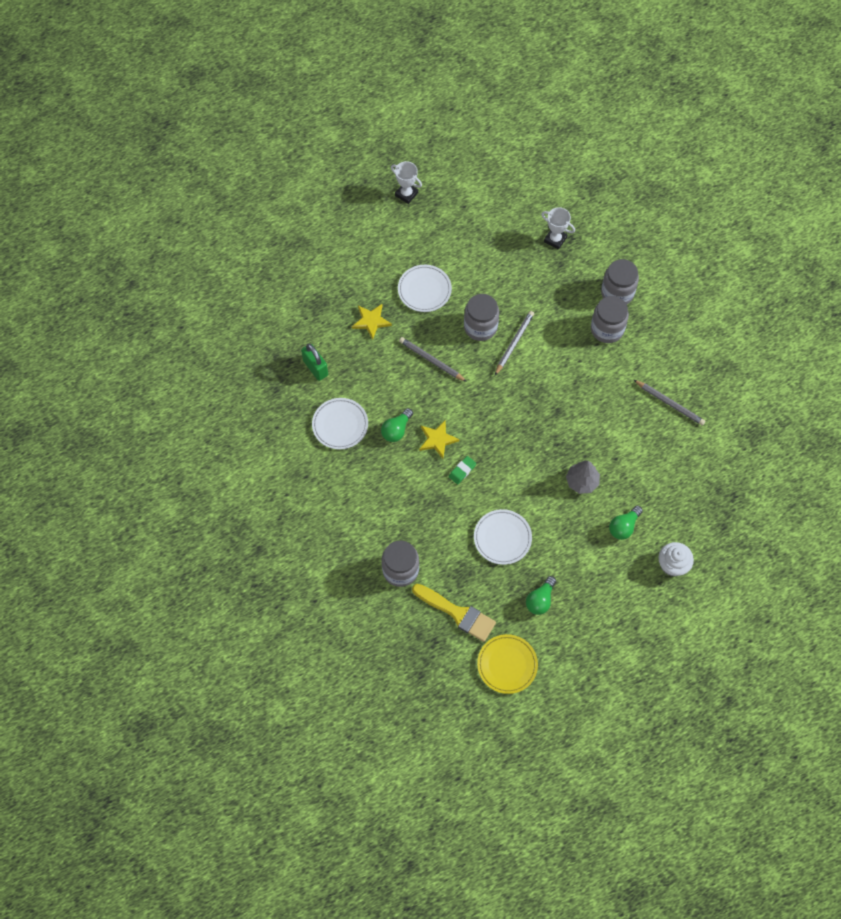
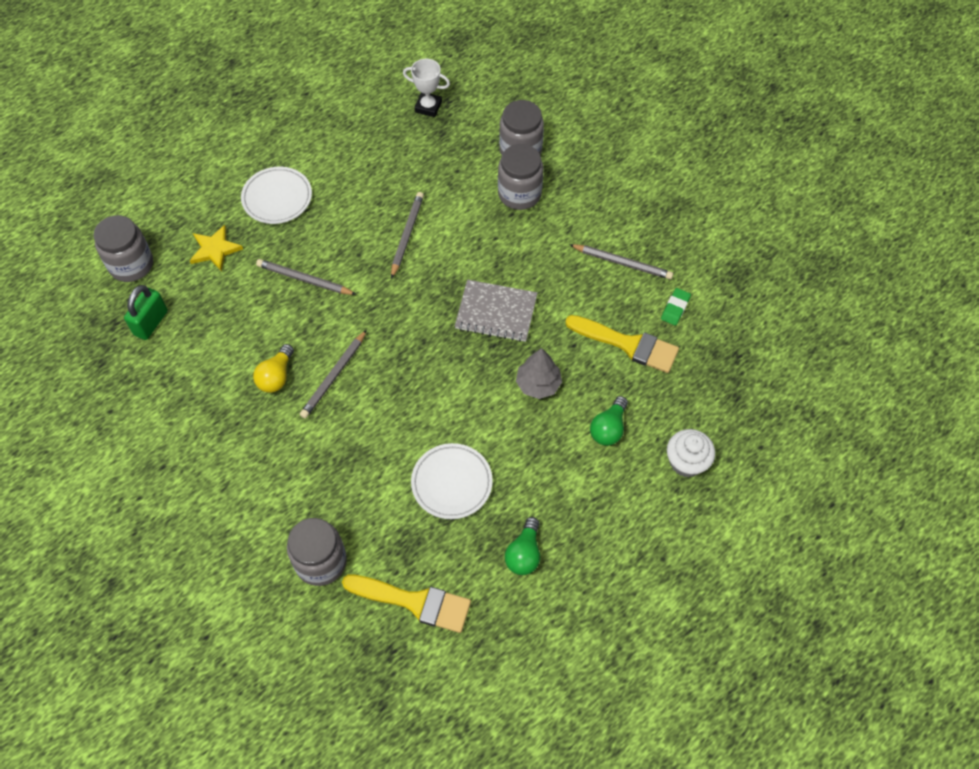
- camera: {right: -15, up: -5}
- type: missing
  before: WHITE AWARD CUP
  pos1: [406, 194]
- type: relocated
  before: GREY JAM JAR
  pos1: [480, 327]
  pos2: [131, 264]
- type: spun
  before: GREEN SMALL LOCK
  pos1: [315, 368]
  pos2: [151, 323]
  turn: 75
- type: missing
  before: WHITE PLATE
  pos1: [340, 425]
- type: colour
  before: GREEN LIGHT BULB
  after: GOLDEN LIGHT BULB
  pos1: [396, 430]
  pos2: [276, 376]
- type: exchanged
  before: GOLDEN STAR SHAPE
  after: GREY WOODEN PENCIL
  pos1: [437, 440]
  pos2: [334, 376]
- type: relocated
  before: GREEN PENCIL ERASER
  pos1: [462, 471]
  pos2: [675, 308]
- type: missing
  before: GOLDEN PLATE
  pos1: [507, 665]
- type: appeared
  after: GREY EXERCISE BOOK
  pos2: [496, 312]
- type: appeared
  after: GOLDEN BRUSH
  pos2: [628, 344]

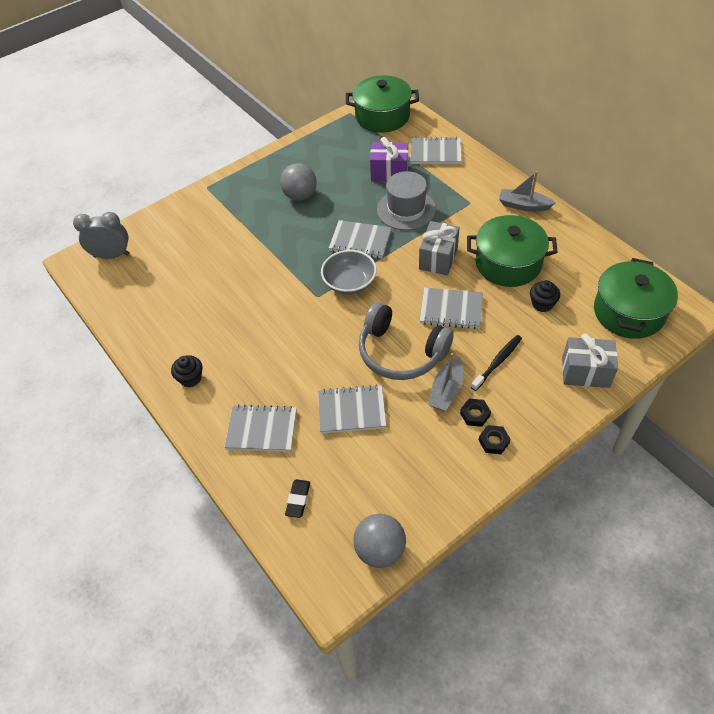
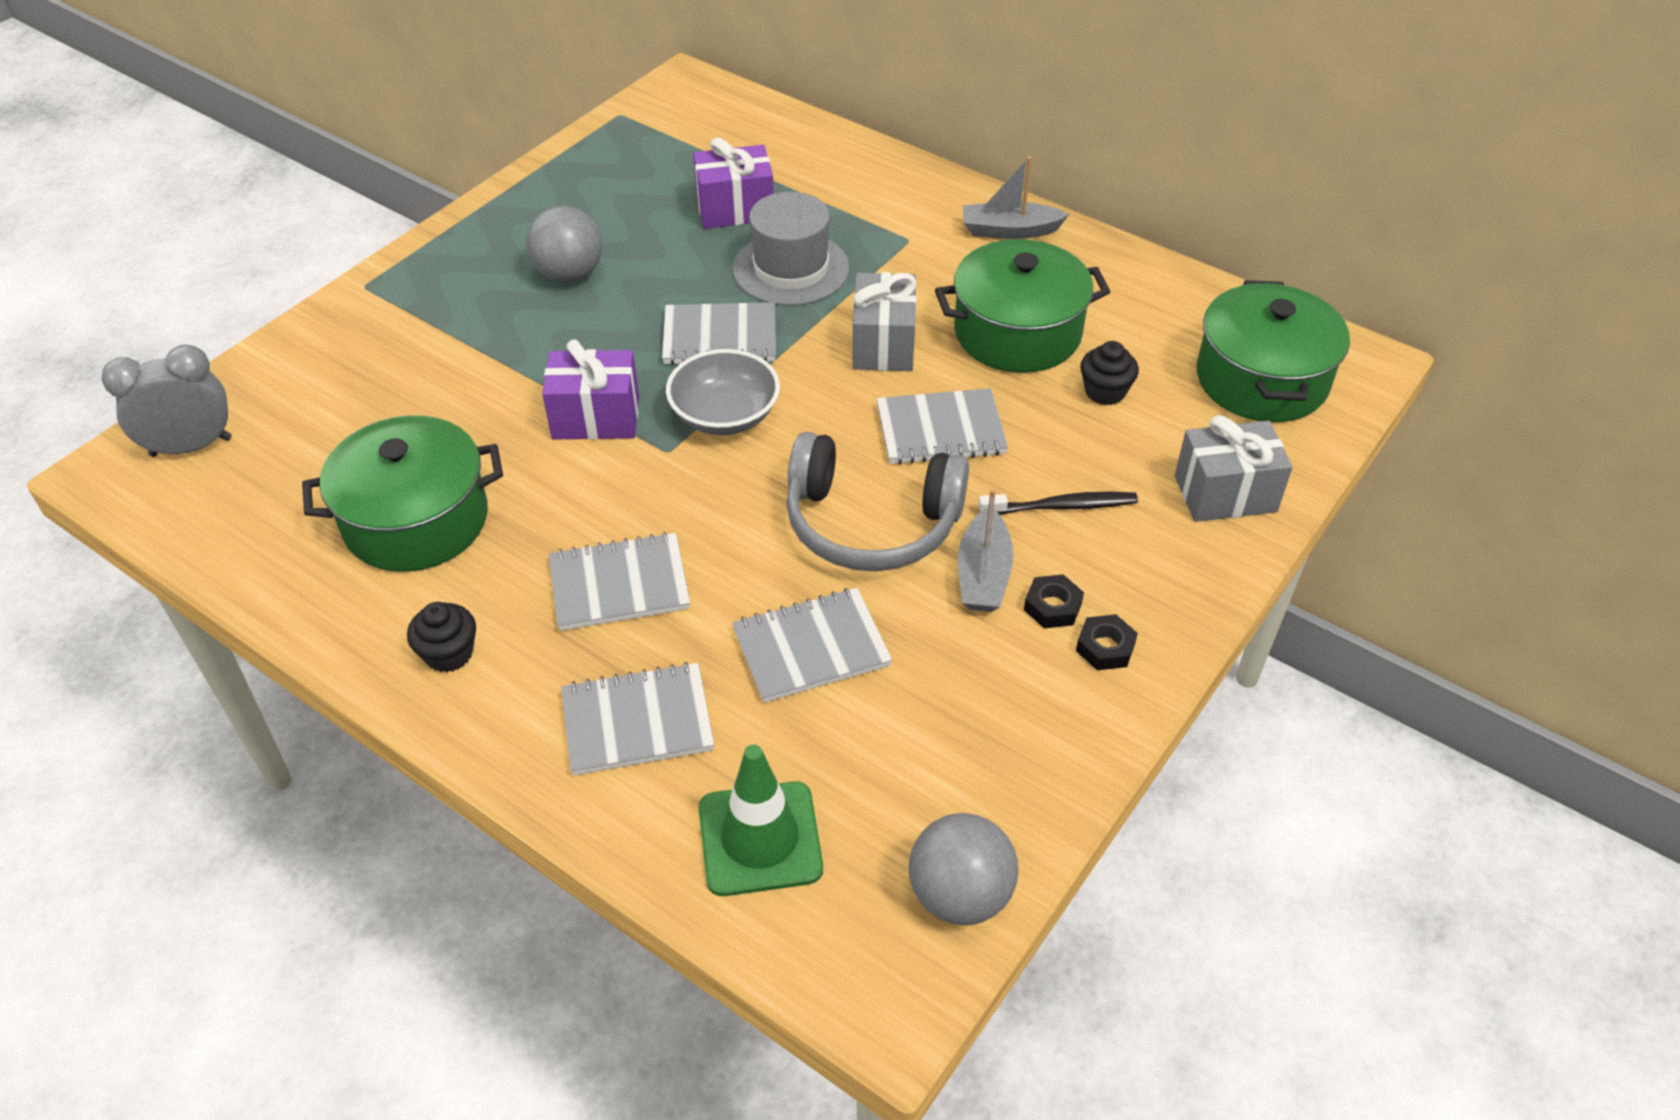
- camera: {right: -20, up: -5}
- type: relocated
  before: GREEN COOKING POT
  pos1: [382, 116]
  pos2: [416, 520]
- type: relocated
  before: GREY EXERCISE BOOK
  pos1: [435, 152]
  pos2: [619, 585]
- type: spun
  before: EBONY DENTAL BRUSH
  pos1: [497, 362]
  pos2: [1060, 506]
  turn: 60
- type: exchanged
  before: EBONY PENCIL ERASER
  after: GREEN SAFETY CONE
  pos1: [298, 500]
  pos2: [760, 839]
- type: appeared
  after: PURPLE PRESENT
  pos2: [596, 417]

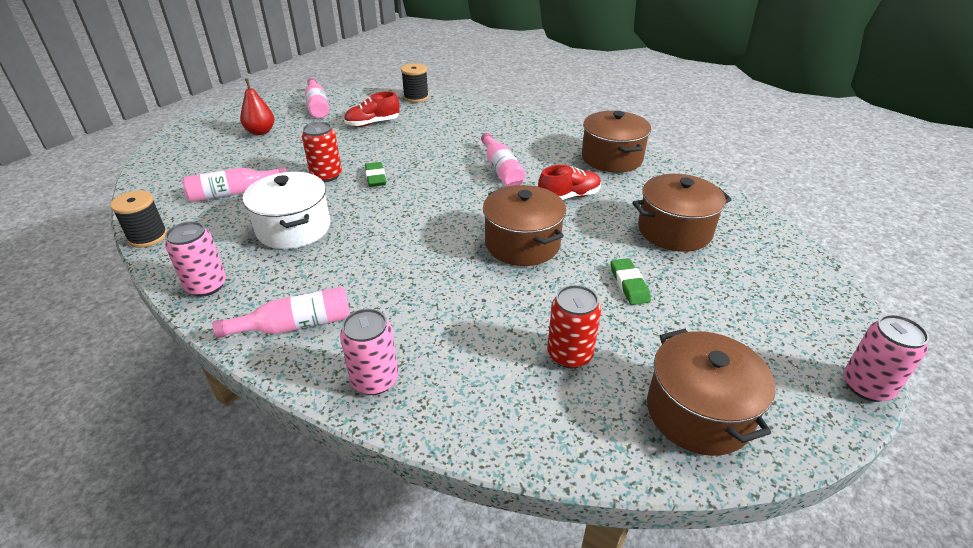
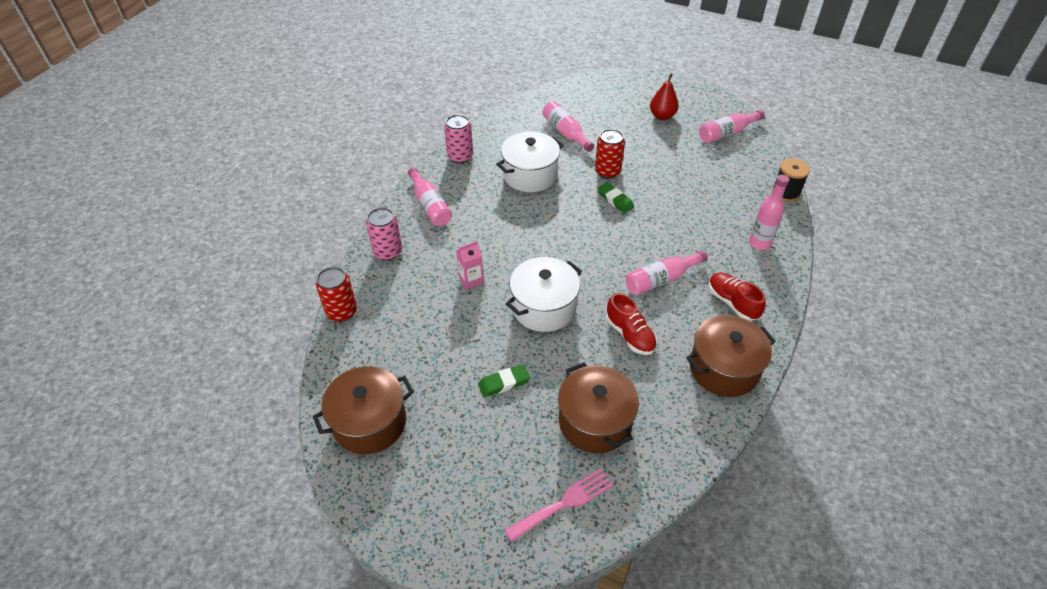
- camera: {right: 80, up: 10}
- type: relocated
  before: CRIMSON SHOE
  pos1: [373, 123]
  pos2: [732, 302]
- type: spun
  before: GREEN PENCIL ERASER
  pos1: [375, 177]
  pos2: [615, 200]
  turn: 75
- type: colour
  before: DARK BROWN COOKING POT
  after: WHITE COOKING POT
  pos1: [522, 244]
  pos2: [543, 307]
- type: missing
  before: EBONY BOBBIN
  pos1: [148, 237]
- type: relocated
  before: CRIMSON SODA CAN
  pos1: [569, 354]
  pos2: [342, 312]
- type: missing
  before: ROSY SODA CAN
  pos1: [866, 386]
- type: appeared
  after: ROSY FLASK
  pos2: [759, 243]
- type: appeared
  after: ROSY CARTON
  pos2: [471, 280]
- type: appeared
  after: ROSY FORK
  pos2: [564, 503]

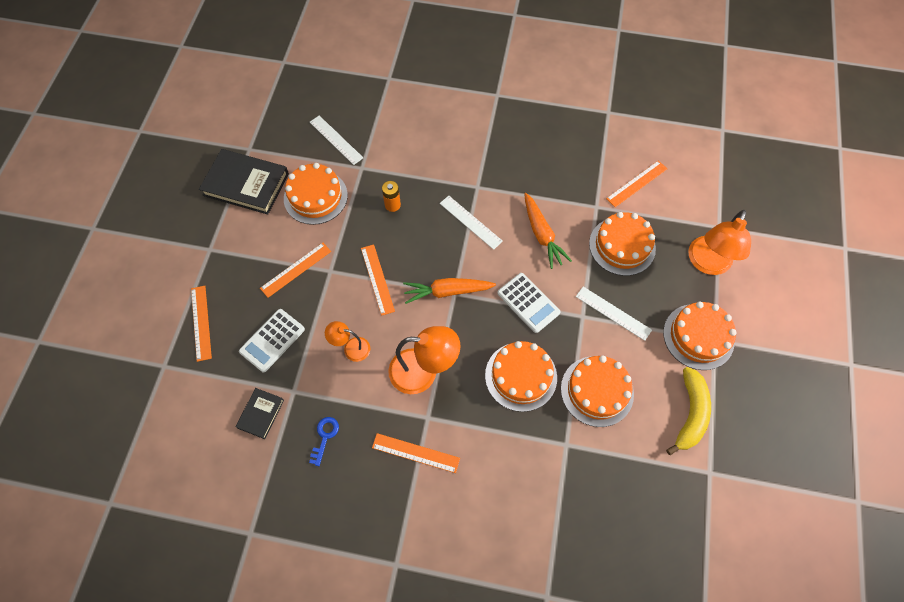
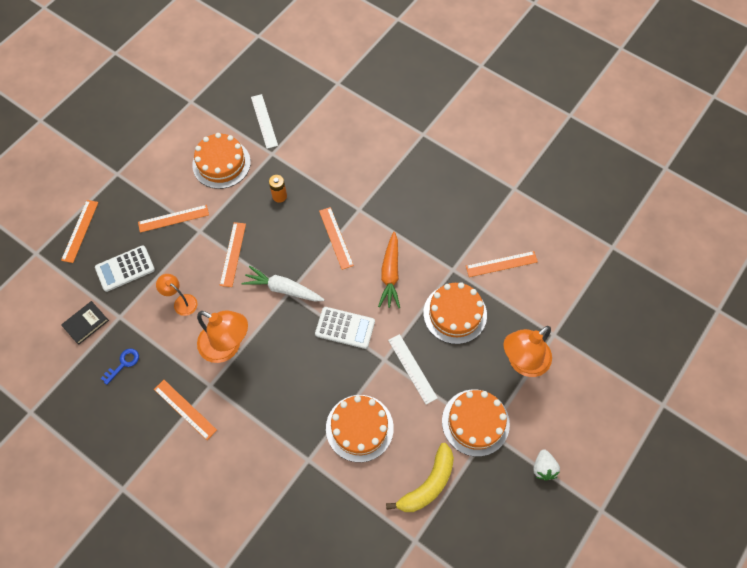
- camera: {right: 25, up: 0}
- type: missing
  before: EBONY HARDBACK
  pos1: [246, 184]
- type: colour
  before: WHITE STRAIGHTEDGE
  after: ORANGE STRAIGHTEDGE
  pos1: [470, 222]
  pos2: [336, 238]
- type: spun
  before: WHITE POCKET CALCULATOR
  pos1: [528, 303]
  pos2: [345, 328]
  turn: -60
- type: colour
  before: ORANGE TOY CARROT
  after: WHITE TOY CARROT
  pos1: [447, 291]
  pos2: [283, 289]
- type: missing
  before: ORANGE GATEAU
  pos1: [521, 376]
- type: appeared
  after: WHITE STRAWBERRY
  pos2: [543, 468]

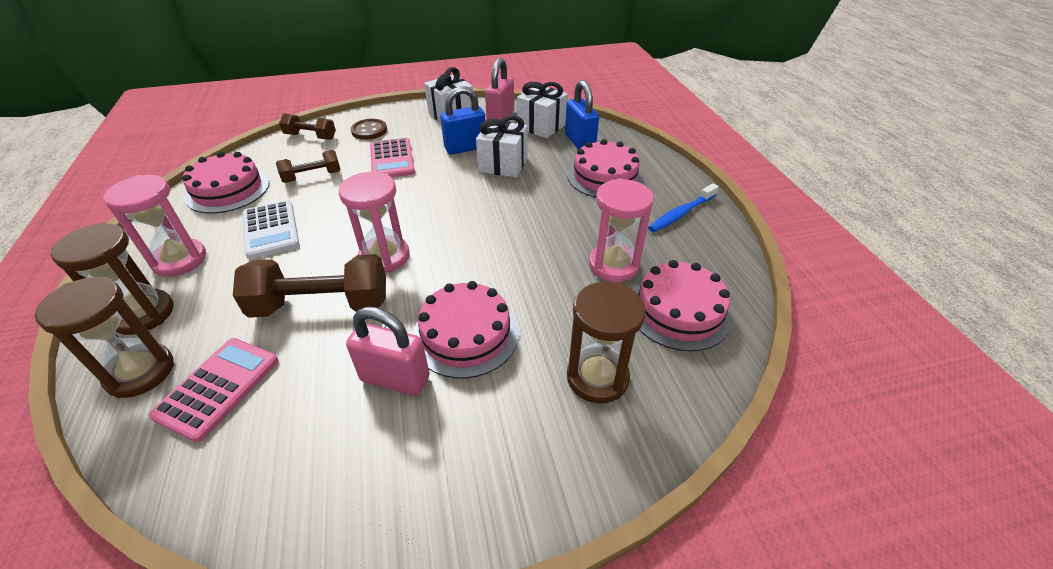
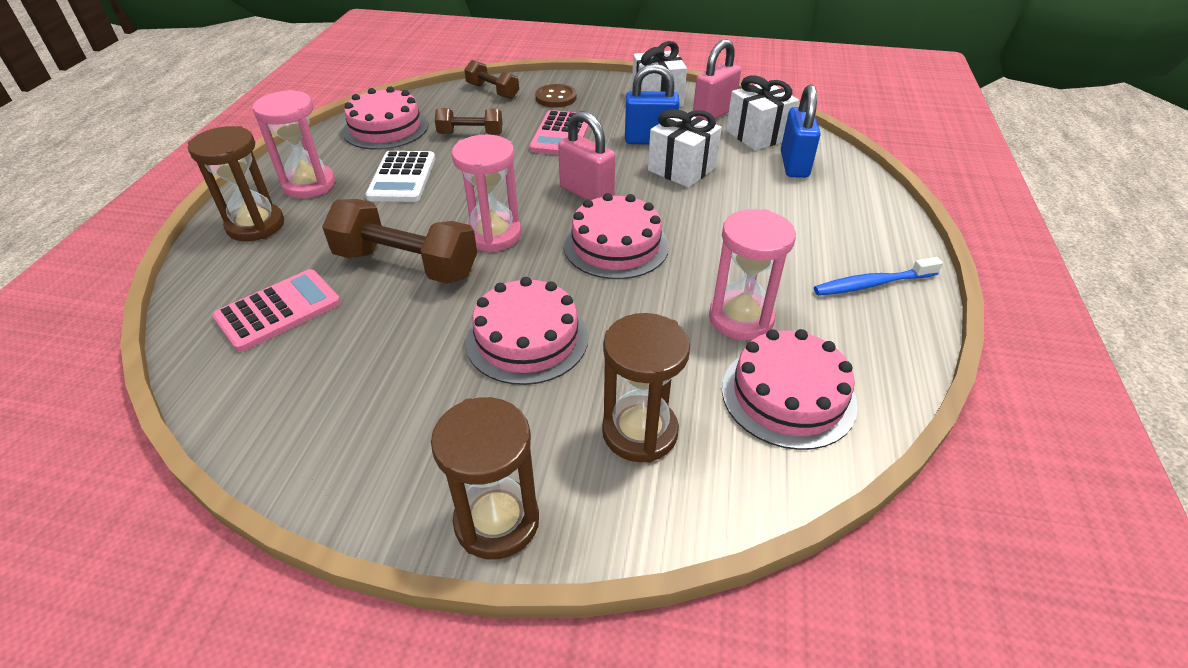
- camera: {right: 25, up: 0}
- type: relocated
  before: ROSY GATEAU
  pos1: [605, 177]
  pos2: [616, 245]
- type: relocated
  before: DARK BROWN SANDGLASS
  pos1: [140, 372]
  pos2: [497, 521]
- type: relocated
  before: ROSY SMALL LOCK
  pos1: [395, 379]
  pos2: [586, 193]

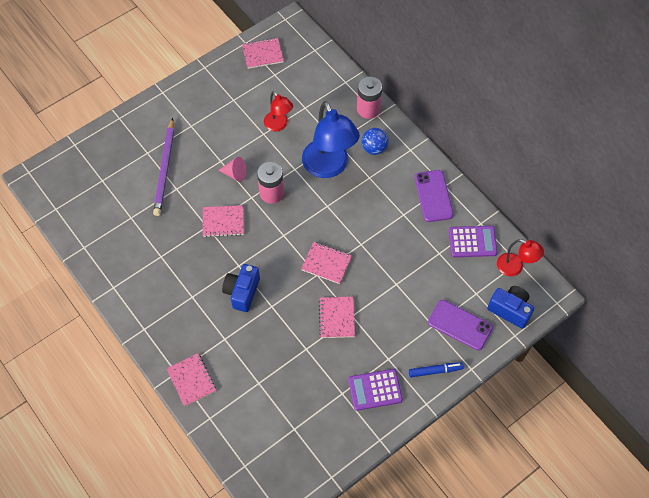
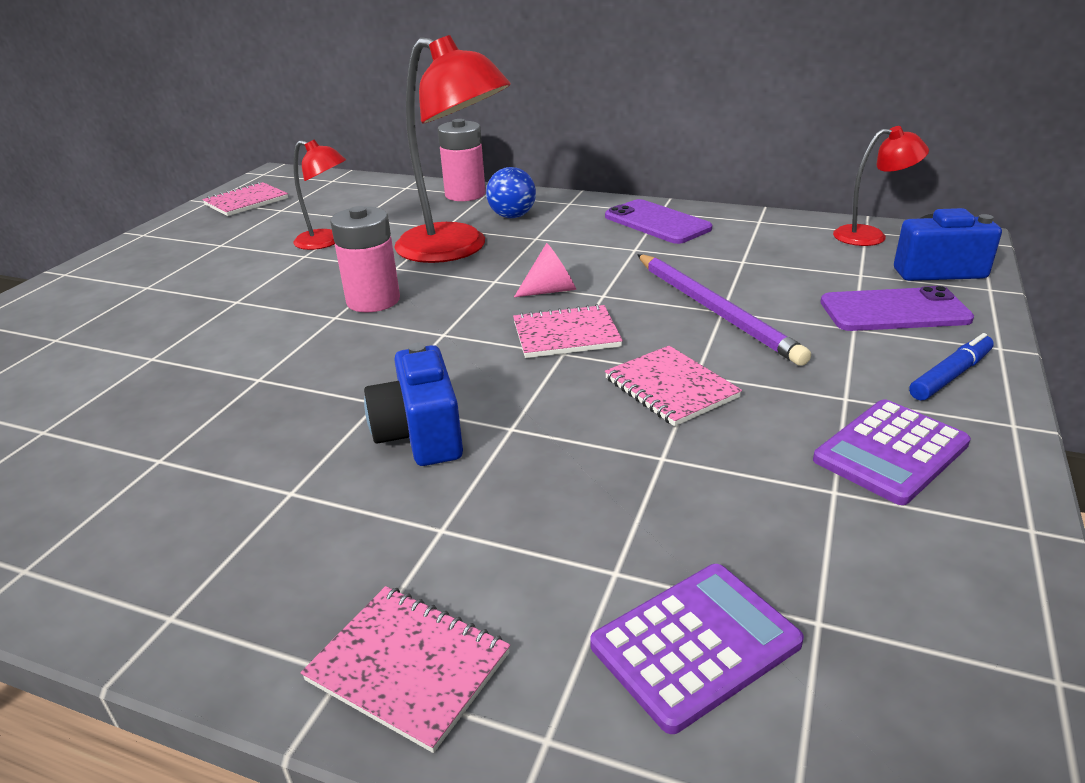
- camera: {right: -30, up: -30}
- type: colour
  before: COBALT DESK LAMP
  after: CRIMSON DESK LAMP
  pos1: [329, 167]
  pos2: [456, 249]
- type: relocated
  before: PURPLE WOODEN PENCIL
  pos1: [165, 169]
  pos2: [715, 310]
- type: relocated
  before: ROSY CONE
  pos1: [235, 174]
  pos2: [551, 290]
- type: missing
  before: ROSY EXERCISE BOOK
  pos1: [223, 222]
- type: relocated
  before: PURPLE POCKET CALCULATOR
  pos1: [472, 242]
  pos2: [695, 644]

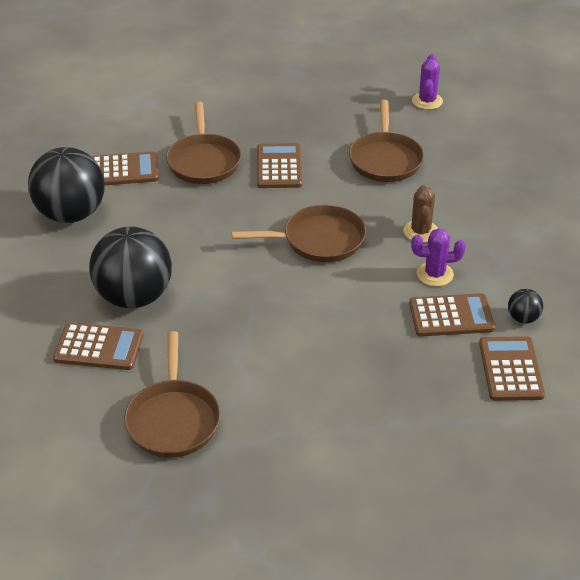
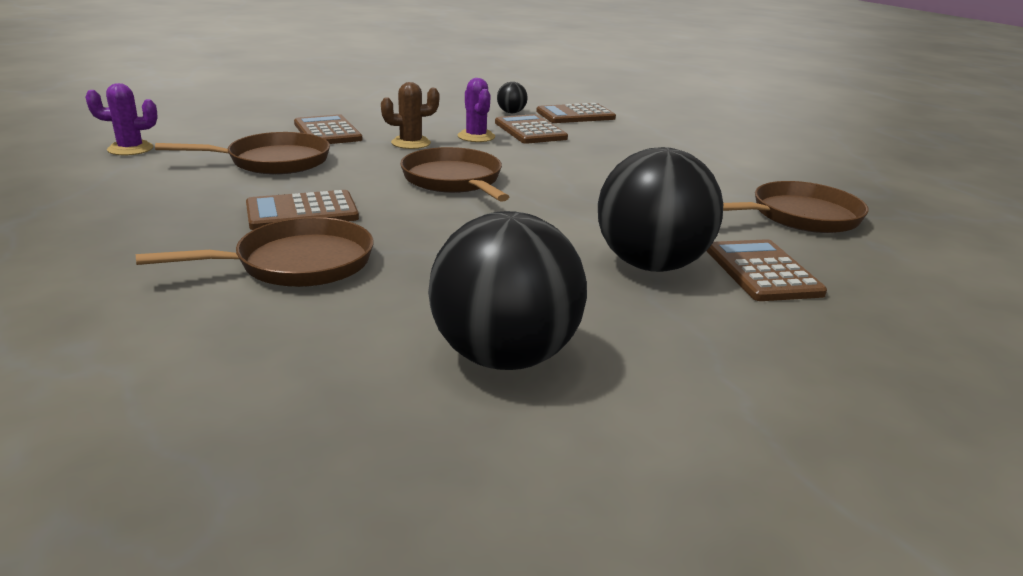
- camera: {right: -110, up: -15}
- type: relocated
  before: DARK BROWN POCKET CALCULATOR
  pos1: [123, 170]
  pos2: [327, 132]

